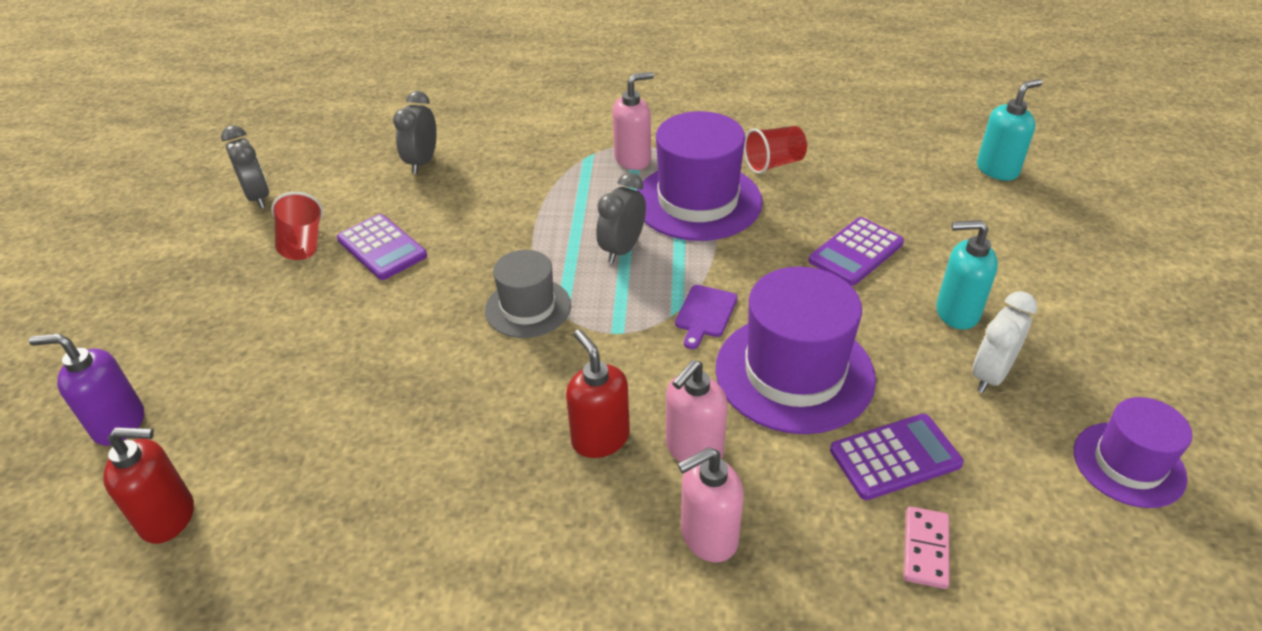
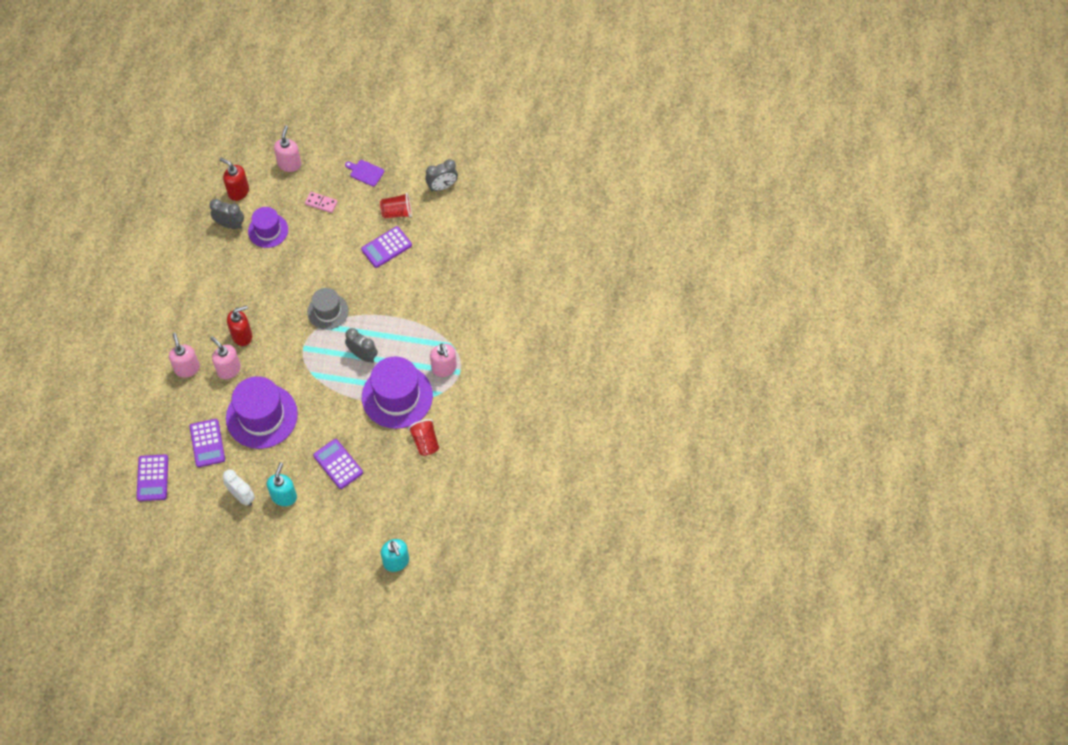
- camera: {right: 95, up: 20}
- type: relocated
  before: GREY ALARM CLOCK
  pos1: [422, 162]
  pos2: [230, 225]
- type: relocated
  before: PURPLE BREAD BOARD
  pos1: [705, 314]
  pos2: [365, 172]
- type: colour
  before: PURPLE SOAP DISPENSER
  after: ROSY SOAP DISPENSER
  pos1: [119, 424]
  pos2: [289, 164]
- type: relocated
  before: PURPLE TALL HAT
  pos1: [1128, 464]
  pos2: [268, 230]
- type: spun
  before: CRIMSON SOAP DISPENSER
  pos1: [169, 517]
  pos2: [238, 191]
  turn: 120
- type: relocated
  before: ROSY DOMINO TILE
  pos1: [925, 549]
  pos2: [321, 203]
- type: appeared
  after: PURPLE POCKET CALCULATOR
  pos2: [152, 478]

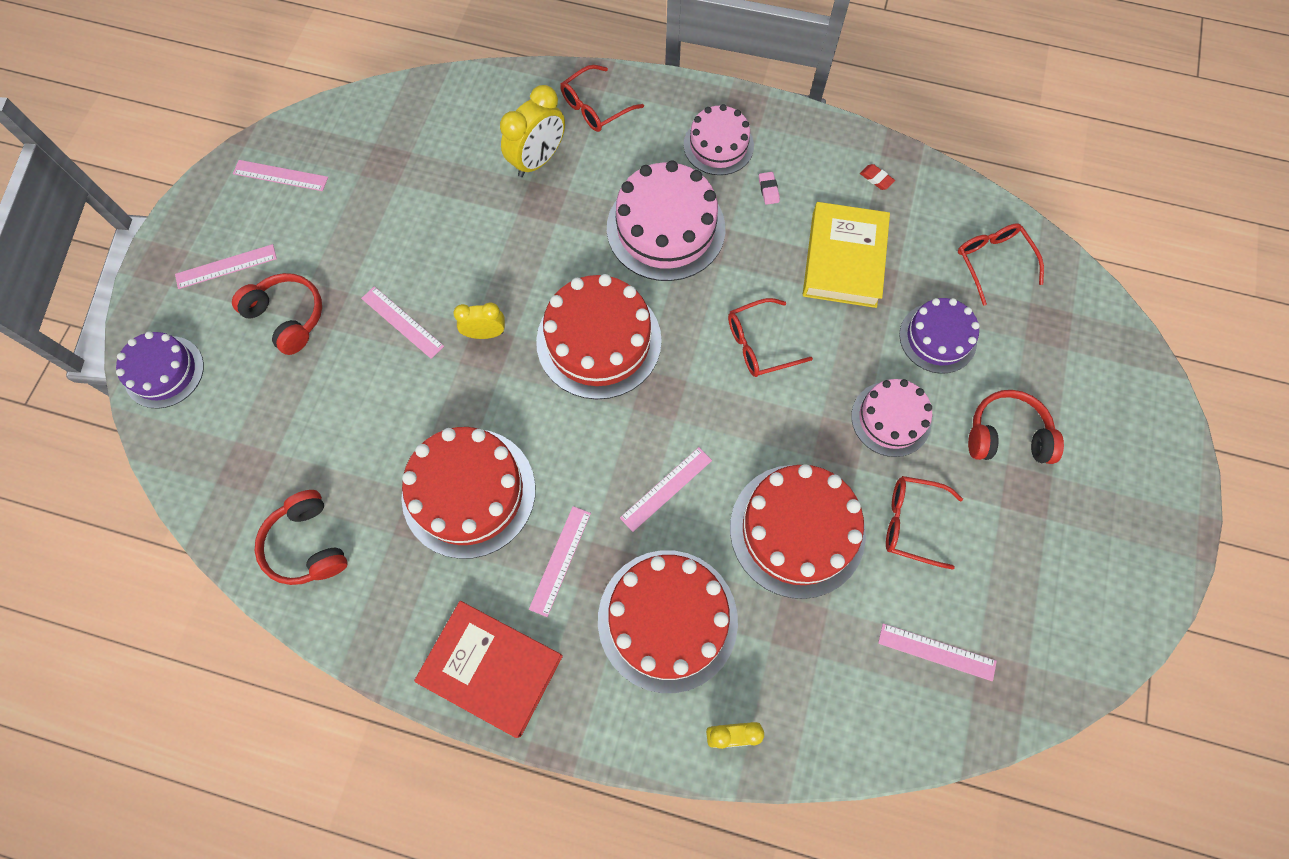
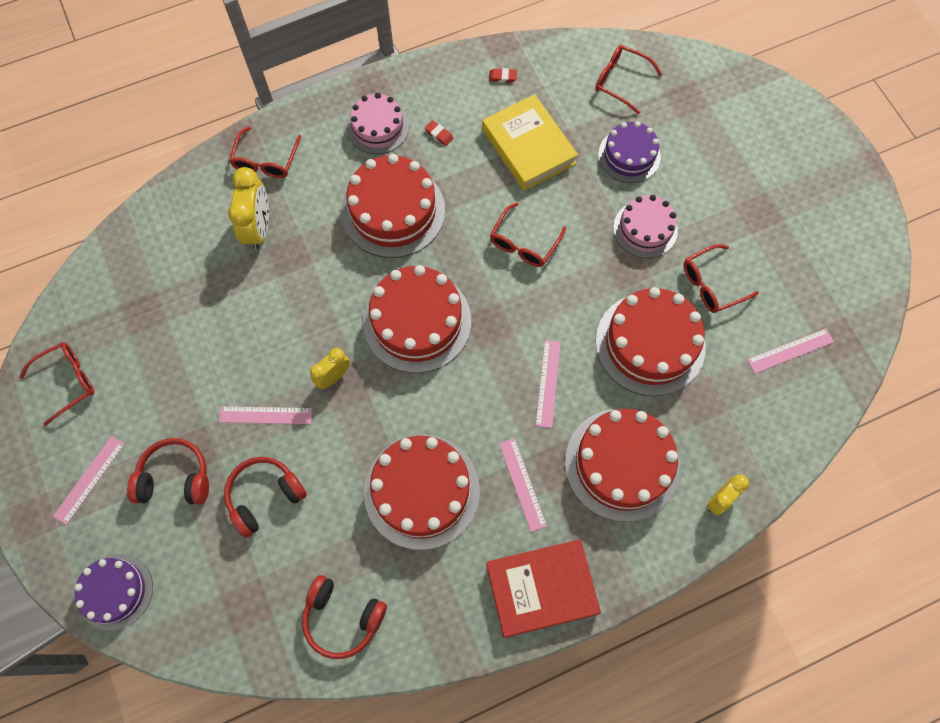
- camera: {right: -40, up: 0}
- type: exchanged
  before: ROSY STRAIGHTEDGE
  after: CRIMSON GLASSES
  pos1: [280, 175]
  pos2: [67, 381]
- type: colour
  before: ROSY GATEAU
  after: CRIMSON GATEAU
  pos1: [665, 228]
  pos2: [393, 211]
- type: colour
  before: ROSY PENCIL ERASER
  after: CRIMSON PENCIL ERASER
  pos1: [768, 190]
  pos2: [439, 134]
- type: relocated
  before: CRIMSON HEADSET
  pos1: [1006, 435]
  pos2: [264, 496]

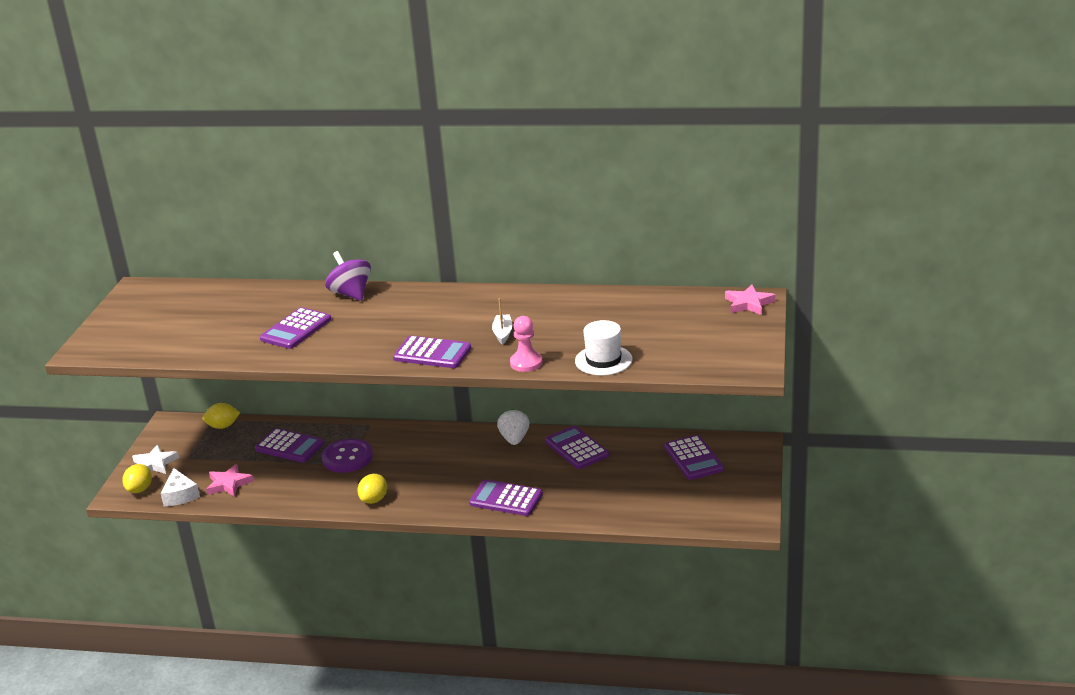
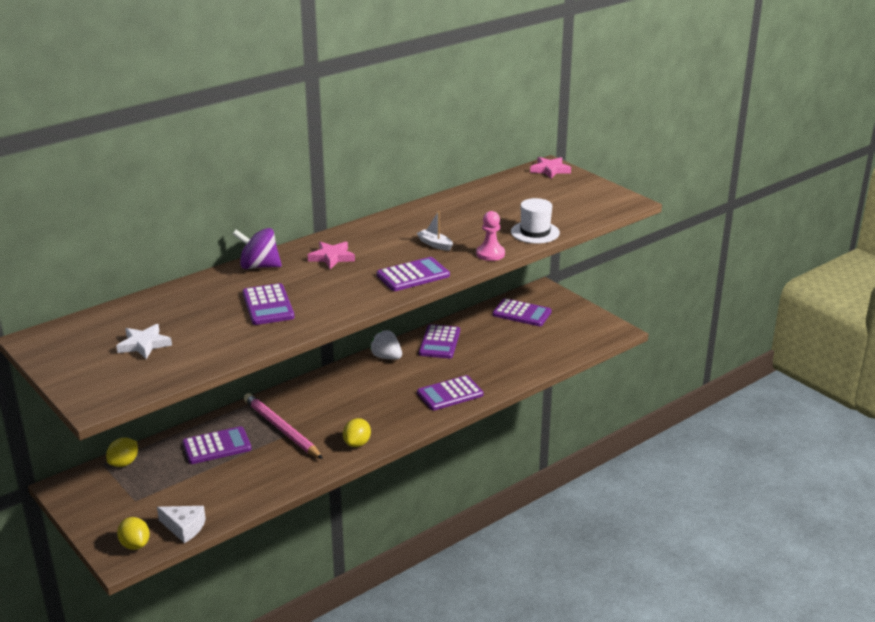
- camera: {right: -50, up: 0}
- type: spun
  before: PURPLE POCKET CALCULATOR
  pos1: [576, 448]
  pos2: [439, 342]
  turn: -90
- type: exchanged
  before: PURPLE BUTTON
  after: ROSY WOODEN PENCIL
  pos1: [347, 457]
  pos2: [282, 429]
- type: relocated
  before: WHITE STAR SHAPE
  pos1: [155, 464]
  pos2: [144, 344]
- type: relocated
  before: ROSY STAR SHAPE
  pos1: [228, 484]
  pos2: [332, 257]
- type: spun
  before: GOLDEN LEMON
  pos1: [374, 500]
  pos2: [357, 443]
  turn: 45

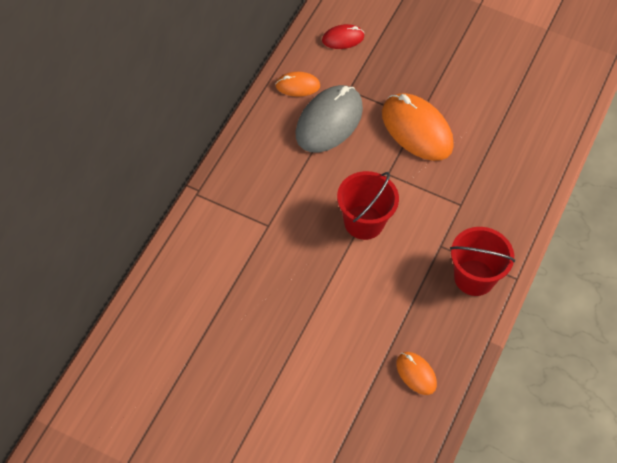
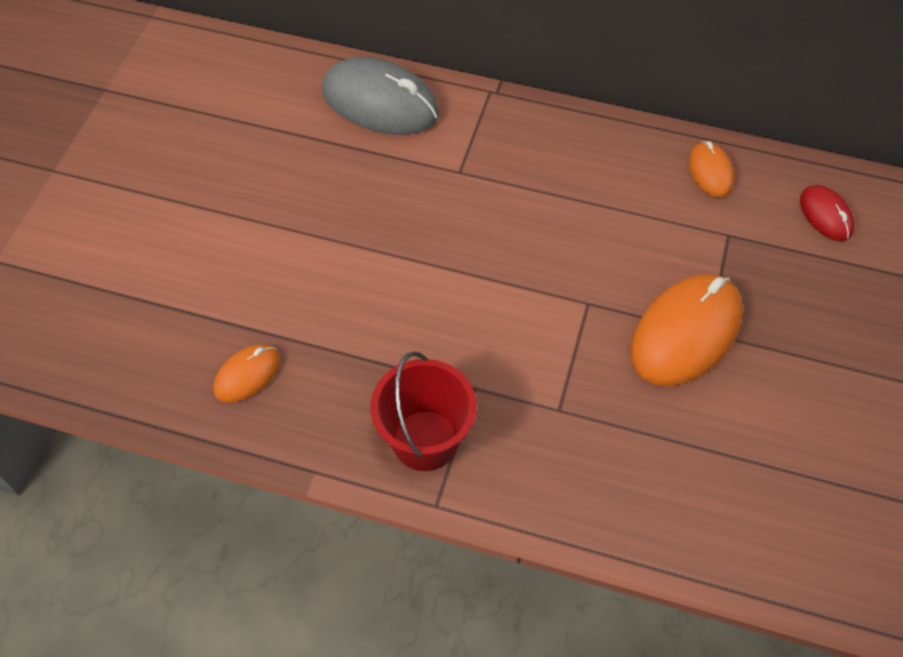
- camera: {right: 85, up: 0}
- type: relocated
  before: GREY MOUSE
  pos1: [329, 121]
  pos2: [380, 102]
- type: missing
  before: CRIMSON BUCKET
  pos1: [364, 222]

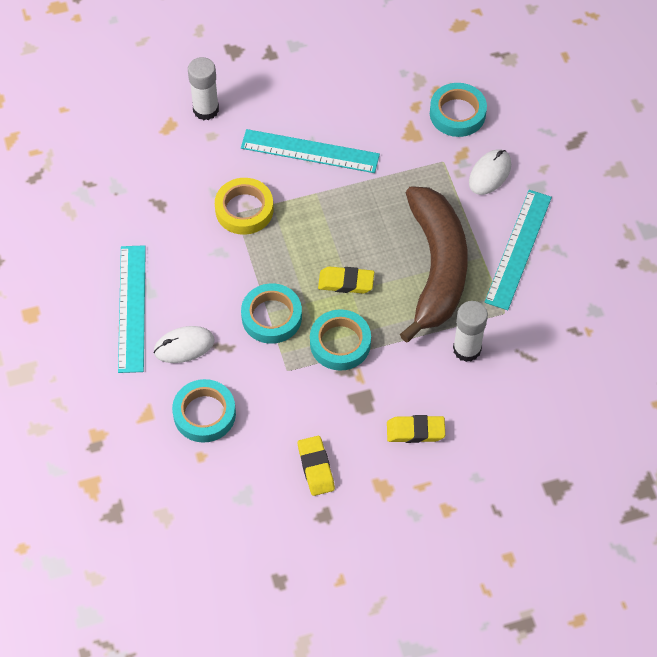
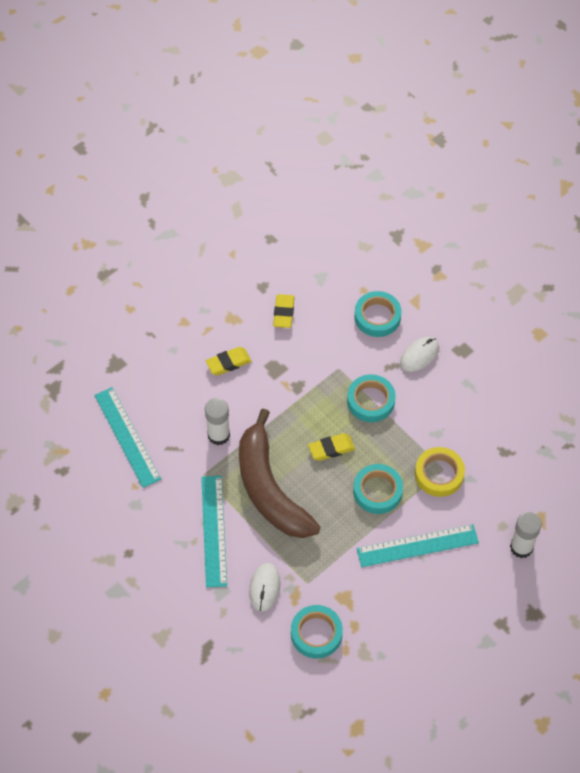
- camera: {right: 155, up: 0}
- type: relocated
  before: AQUA STRAIGHTEDGE
  pos1: [132, 308]
  pos2: [127, 437]
- type: relocated
  before: AQUA STICKY TAPE
  pos1: [340, 343]
  pos2: [377, 491]
- type: spun
  before: GOLDEN PENCIL ERASER
  pos1: [315, 467]
  pos2: [284, 313]
  turn: 45

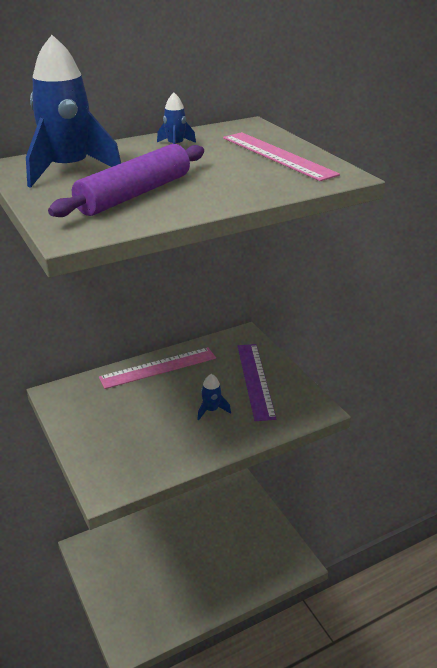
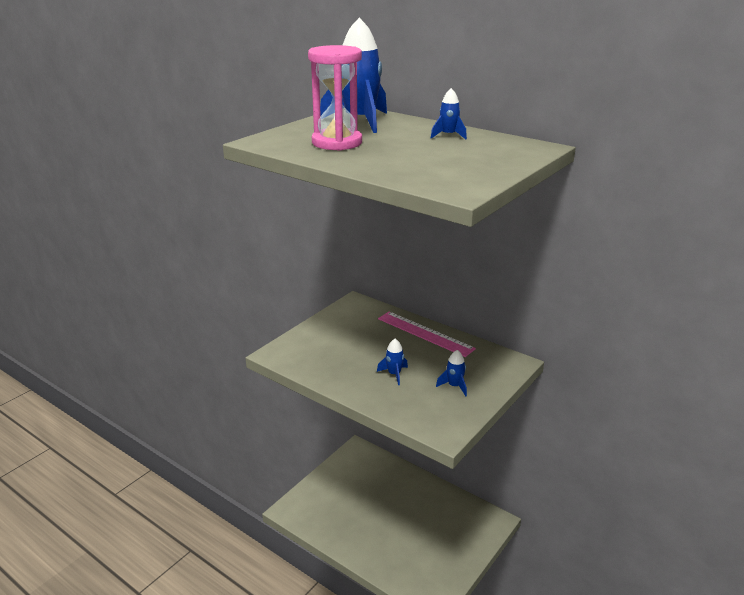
- camera: {right: 65, up: -5}
- type: missing
  before: ROSY STRAIGHTEDGE
  pos1: [277, 155]
- type: exchanged
  before: PURPLE DOUGH ROLLER
  after: ROSY SANDGLASS
  pos1: [135, 194]
  pos2: [337, 143]
- type: exchanged
  before: PURPLE STRAIGHTEDGE
  after: COBALT SPACESHIP
  pos1: [255, 380]
  pos2: [454, 386]

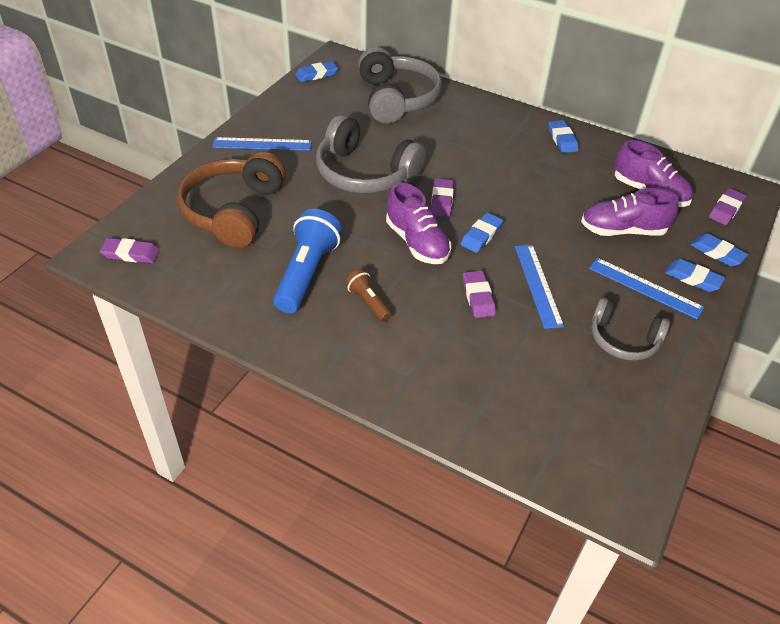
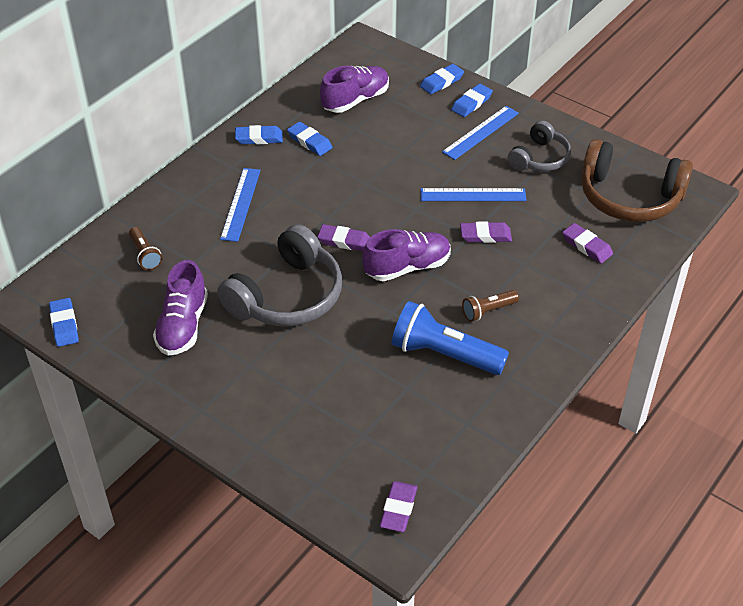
- camera: {right: -80, up: 0}
- type: exchanged
  before: GREY HEADSET
  after: DARK BROWN FLASHLIGHT
  pos1: [396, 99]
  pos2: [145, 255]
- type: relocated
  before: COBALT STRAIGHTEDGE
  pos1: [262, 144]
  pos2: [241, 204]
- type: relocated
  before: DARK BROWN HEADSET
  pos1: [234, 211]
  pos2: [629, 197]
- type: relocated
  before: PURPLE SHOE
  pos1: [622, 230]
  pos2: [183, 326]
- type: relocated
  before: PURPLE PENCIL ERASER
  pos1: [726, 209]
  pos2: [586, 246]
- type: relocated
  before: COBALT PENCIL ERASER
  pos1: [481, 235]
  pos2: [309, 141]

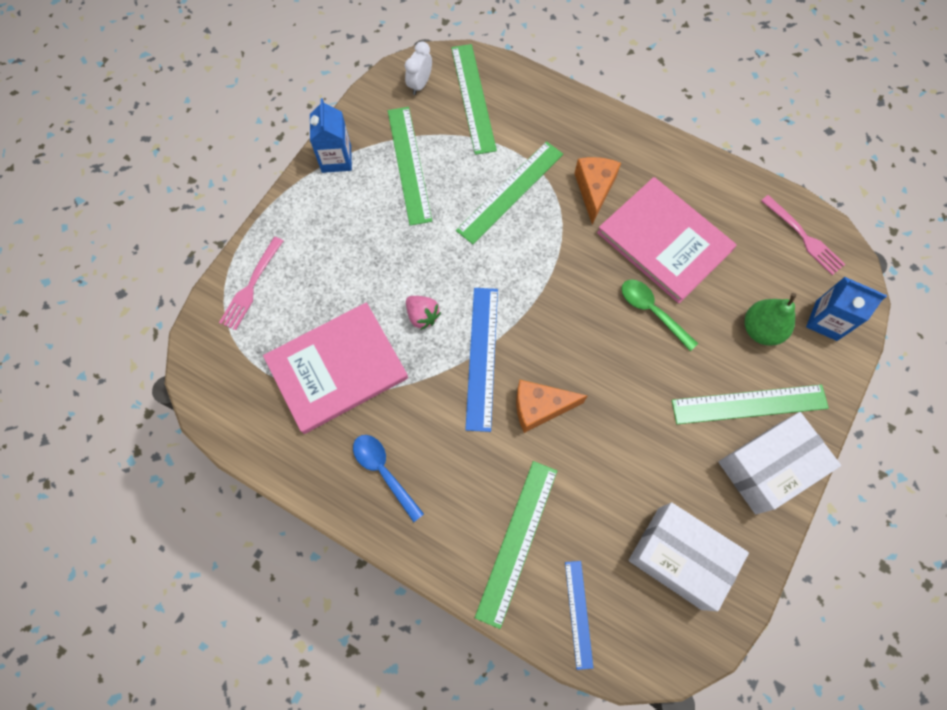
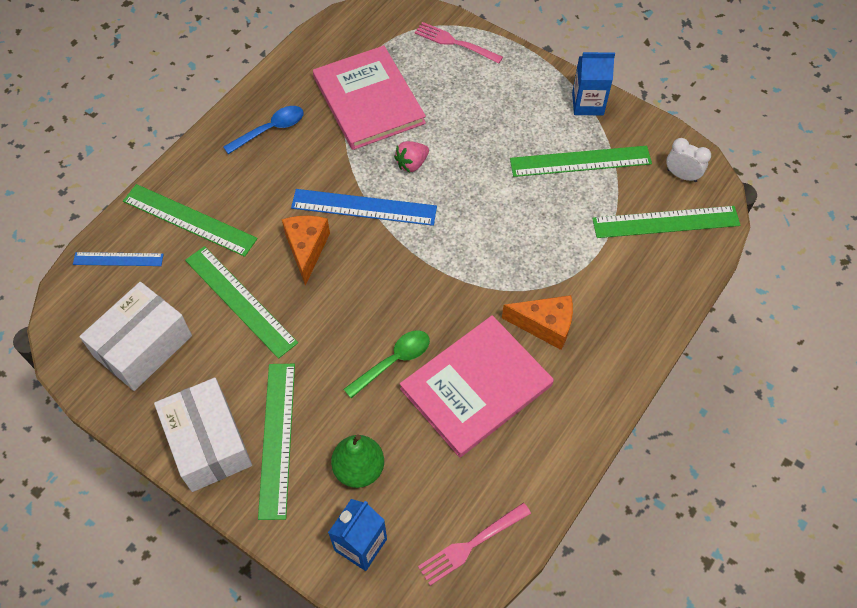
- camera: {right: 95, up: -10}
- type: relocated
  before: GREEN STRAIGHTEDGE
  pos1: [510, 191]
  pos2: [240, 300]

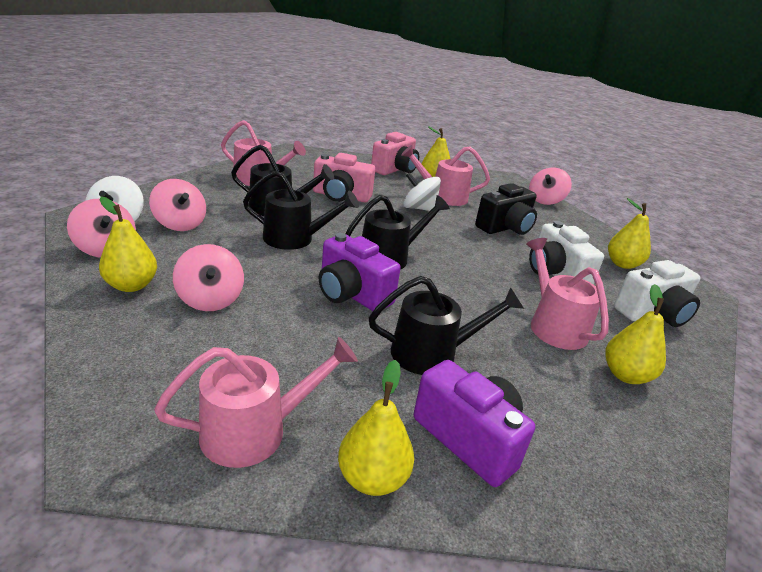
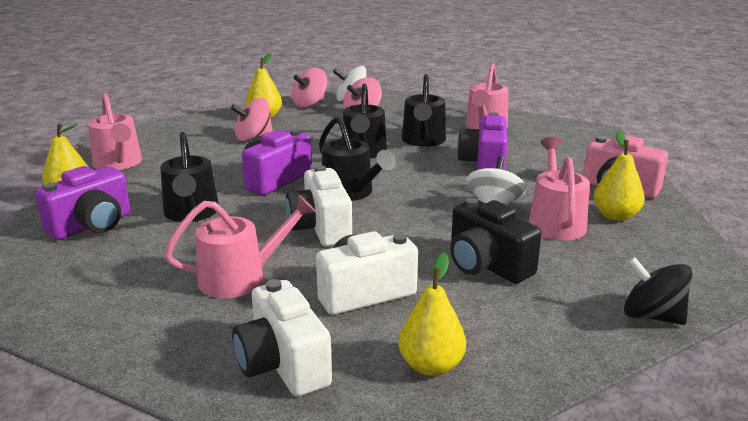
- camera: {right: 90, up: -5}
- type: colour
  before: ROSY CAMERA
  after: PURPLE CAMERA
  pos1: [341, 196]
  pos2: [484, 164]
- type: colour
  before: ROSY TOY TOP
  after: EBONY TOY TOP
  pos1: [545, 200]
  pos2: [652, 316]
- type: missing
  before: GOLDEN PEAR FRUIT
  pos1: [625, 375]
- type: appeared
  after: WHITE CAMERA
  pos2: [321, 228]

